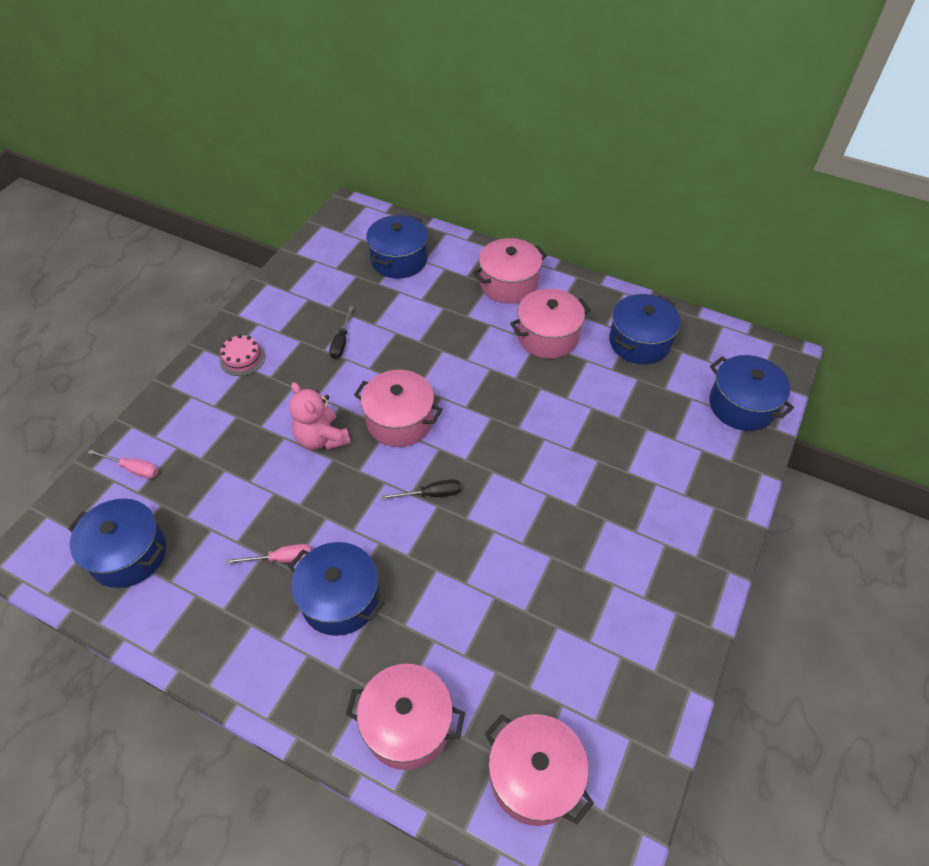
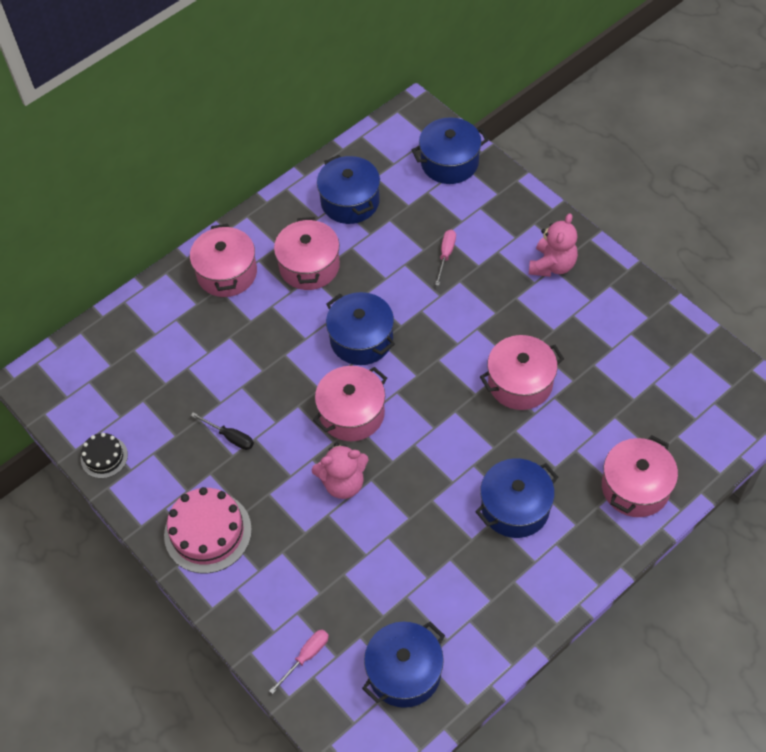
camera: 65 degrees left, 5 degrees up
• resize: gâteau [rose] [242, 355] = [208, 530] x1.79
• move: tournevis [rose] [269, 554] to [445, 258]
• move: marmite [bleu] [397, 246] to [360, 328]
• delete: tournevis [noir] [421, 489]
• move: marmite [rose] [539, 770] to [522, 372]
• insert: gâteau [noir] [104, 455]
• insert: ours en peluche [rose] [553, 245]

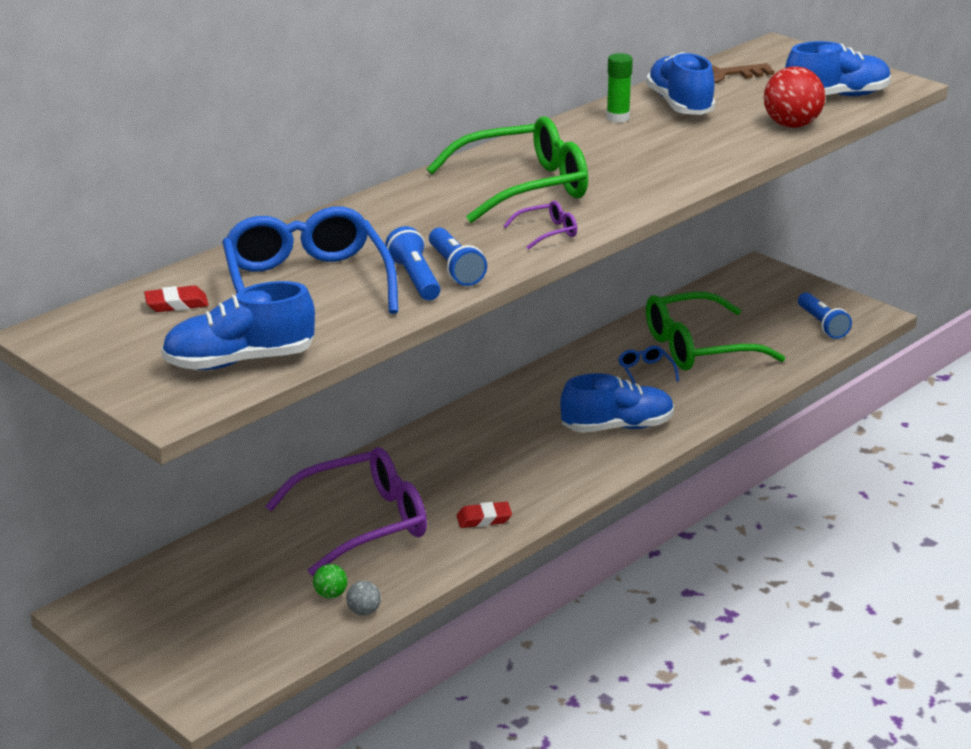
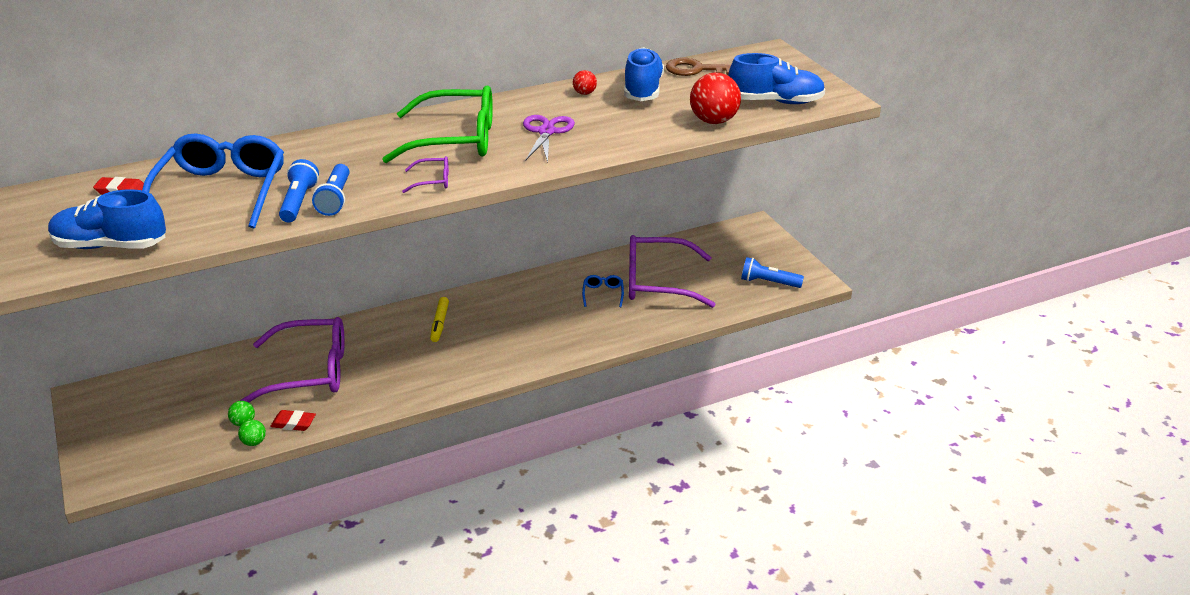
camera: 20 degrees right, 5 degrees up
• recolor: balle [gris] [363, 598] to balle [vert] [252, 433]
• move: gomme [rouge] [484, 515] to [293, 420]
• delete: chaussure [bleu] [617, 403]
• replace: bâton de colle [vert] [619, 88] to balle [rouge] [585, 82]
• recolor: lunettes [vert] [716, 331] to lunettes [violet] [672, 271]
• rotate: lampe de poche [bleu] [825, 315] = [772, 272] 105 degrees clockwise
• insert: feutre [jaune] [439, 319]
• insert: ciseaux [violet] [549, 139]

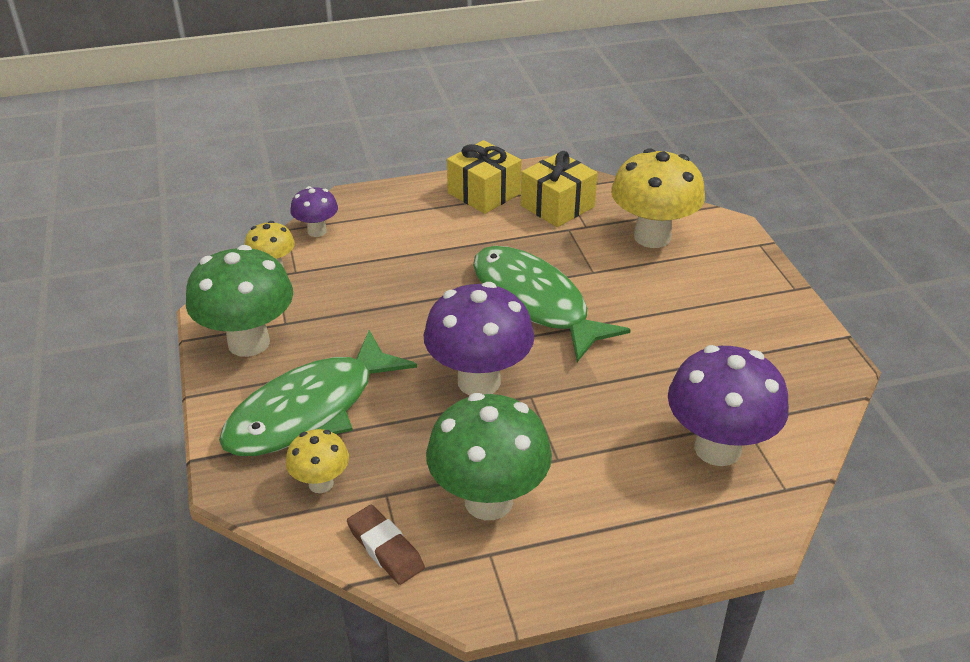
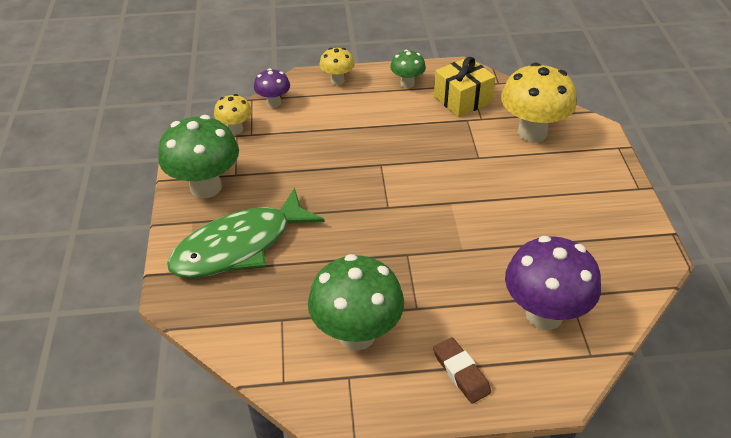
camera: 10 degrees right, 5 degrees up
• move: champignon [jaune] [317, 461] to [337, 66]
• move: gomme [marron] [386, 545] to [462, 370]
• delete: champignon [violet] [479, 338]
• replace: cadeau [jaune] [484, 177] to champignon [vert] [408, 69]
• delete: poisson [vert] [552, 304]

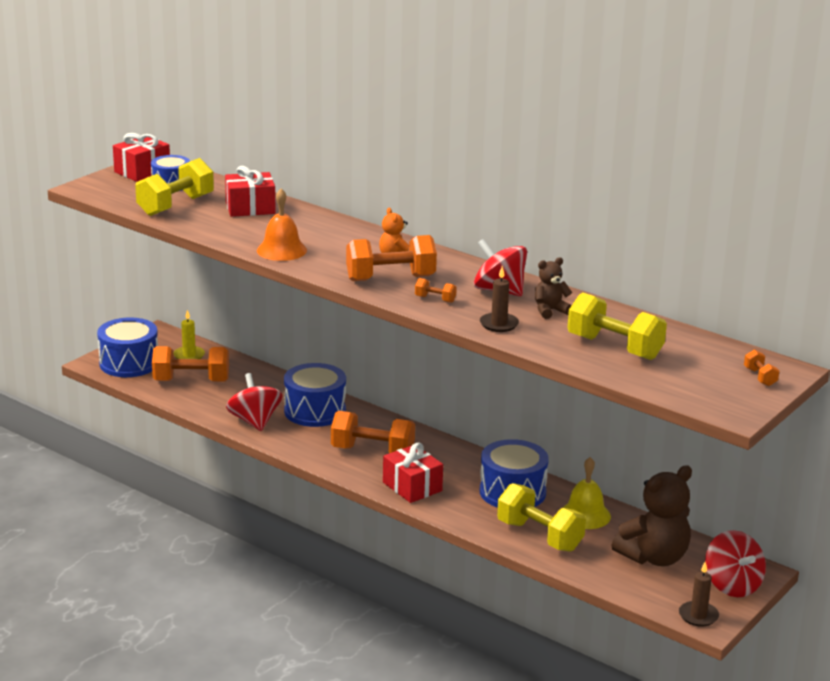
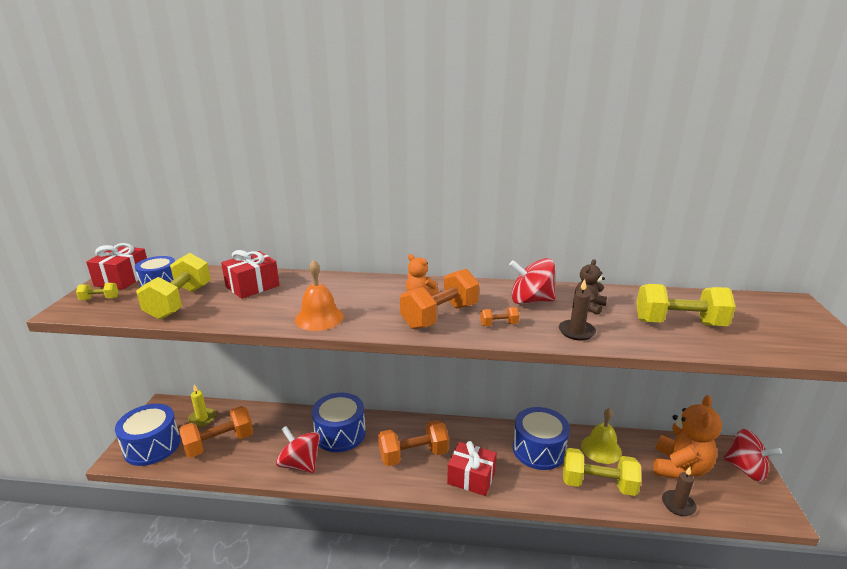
camera: 30 degrees left, 0 degrees up
• recolor: ours en peluche [marron] [651, 515] to ours en peluche [orange] [687, 437]
• move: bougie [marron] [699, 594] to [679, 491]
• delete: haltère [orange] [762, 367]
• insert: haltère [jaune] [97, 291]

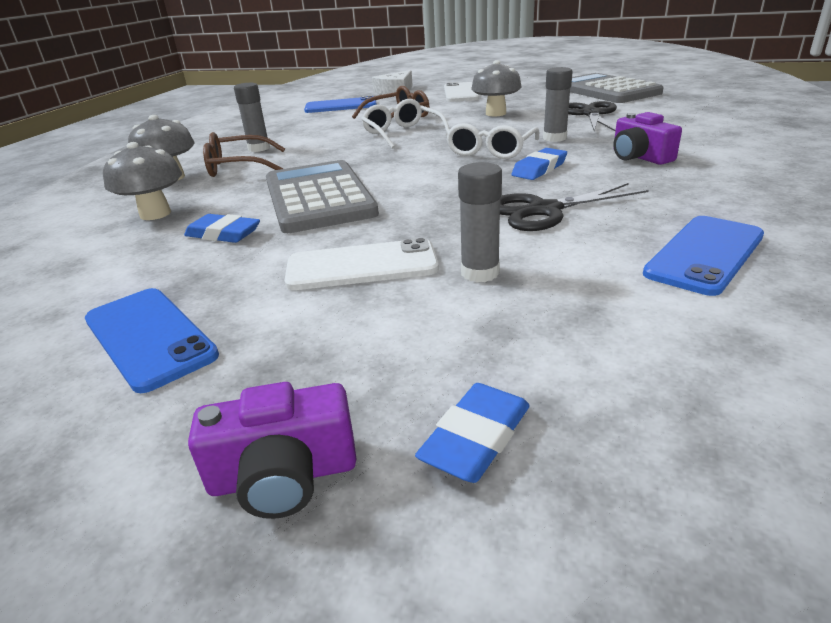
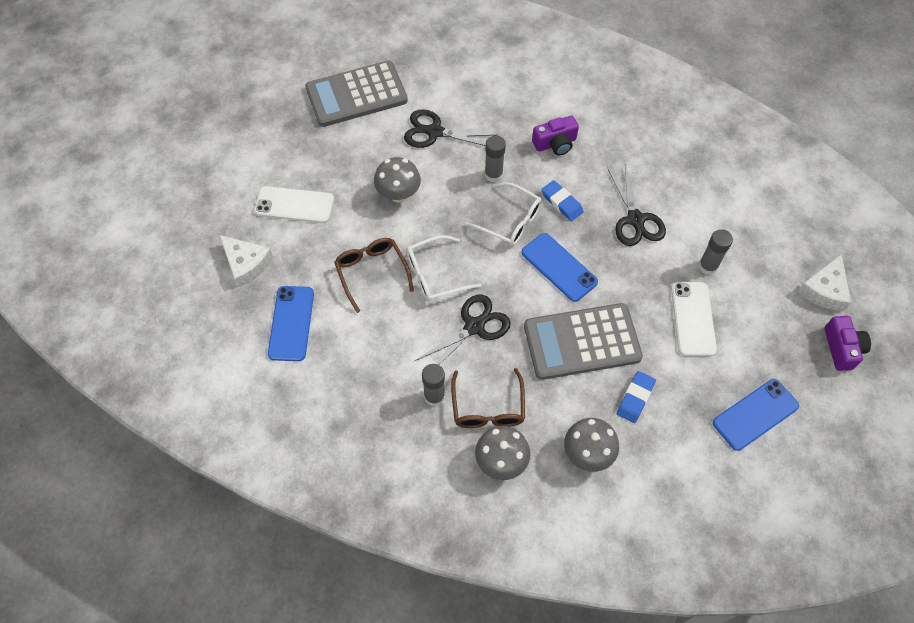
camera: 85 degrees left, 30 degrees up
• replace: gomme [bleu] [472, 433] to fromage [blanc] [824, 282]
• move: téléphone [bleu] [703, 256] to [559, 267]
• insert: ciseaux [noir] [463, 329]

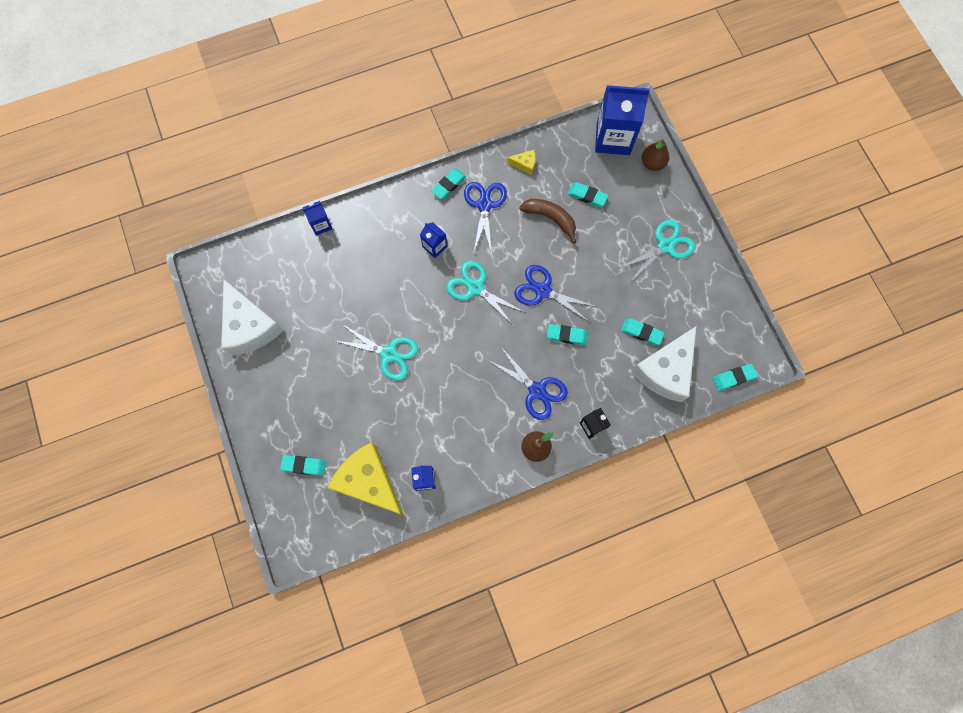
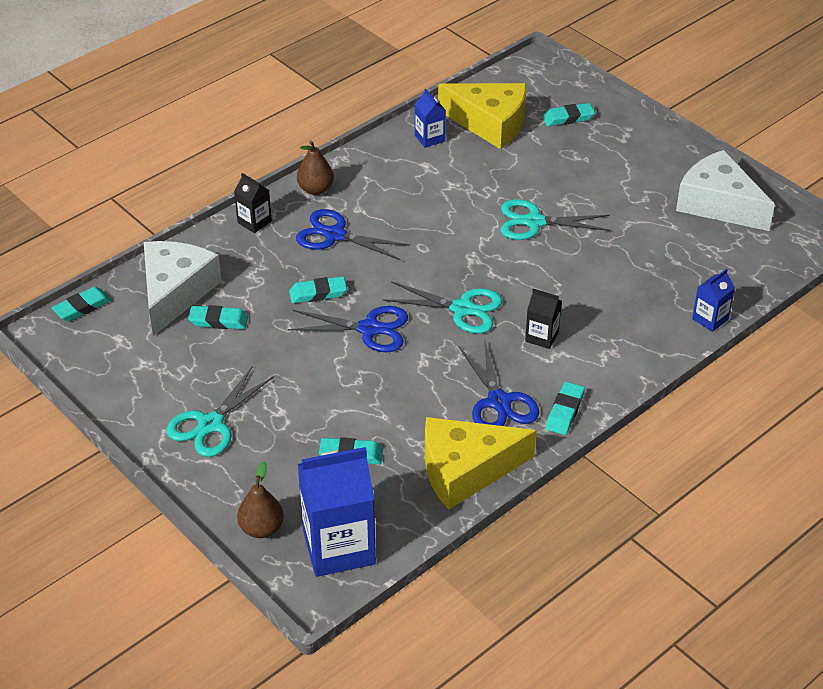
camera: 160 degrees right, 30 degrees down
• recolor: brique de lait [bleu] [433, 240] to brique de lait [noir] [543, 319]
• resize: fromage [jaune] [521, 162] = [480, 463] x2.40
• delete: banane [marron] [547, 221]

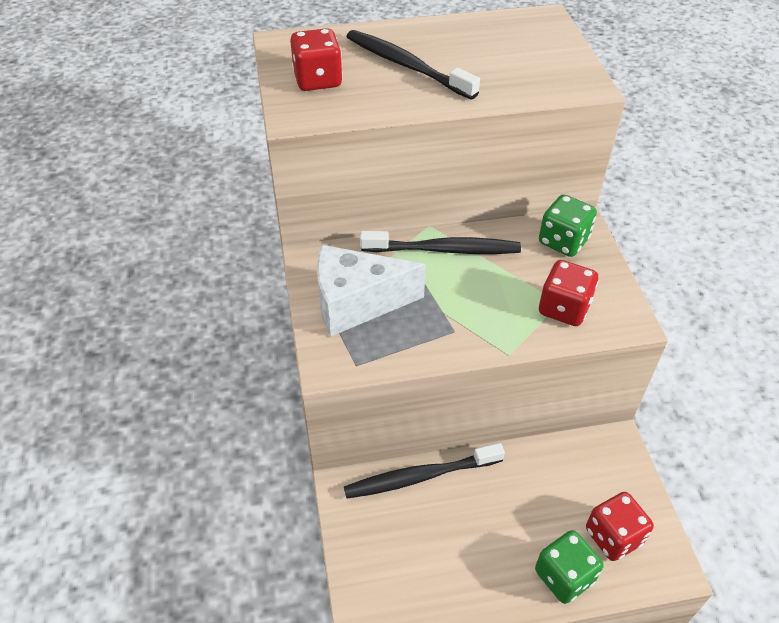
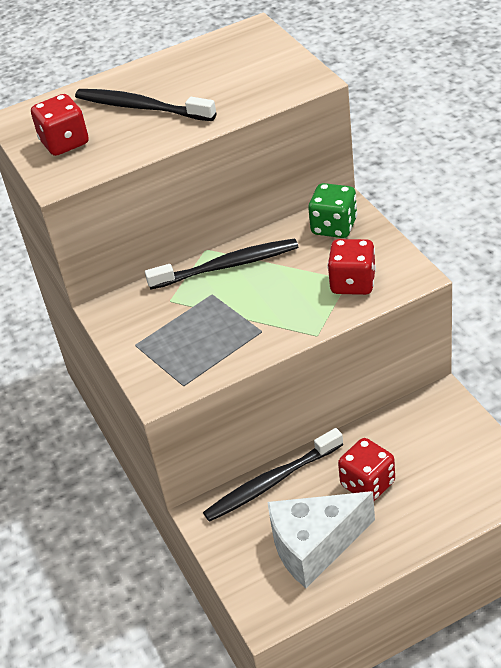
camera: 10 degrees left, 5 degrees down
• move: fromage [blanc] [371, 290] to [321, 539]
• delete: dé [vert] [569, 567]
• move: dé [rouge] [620, 526] to [366, 469]

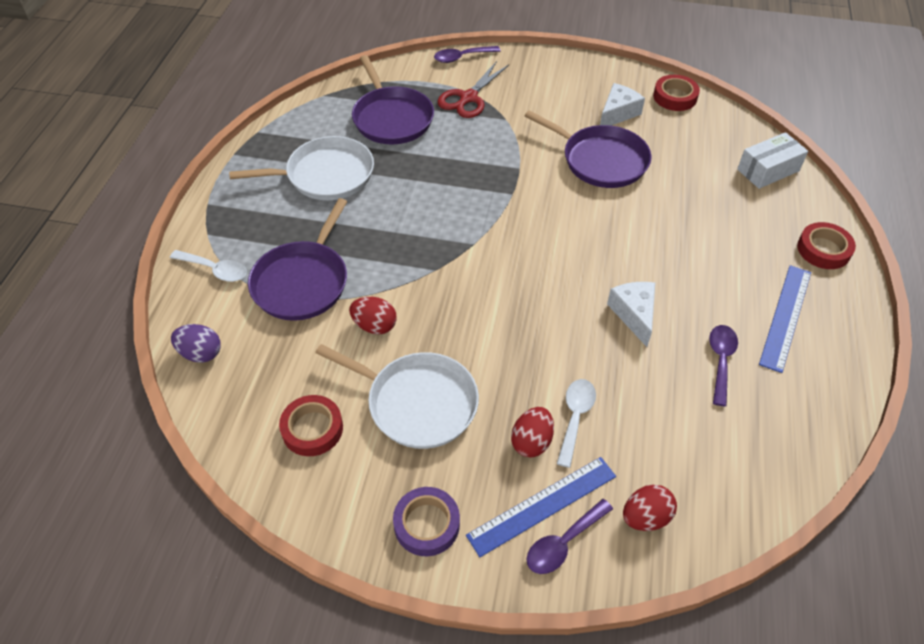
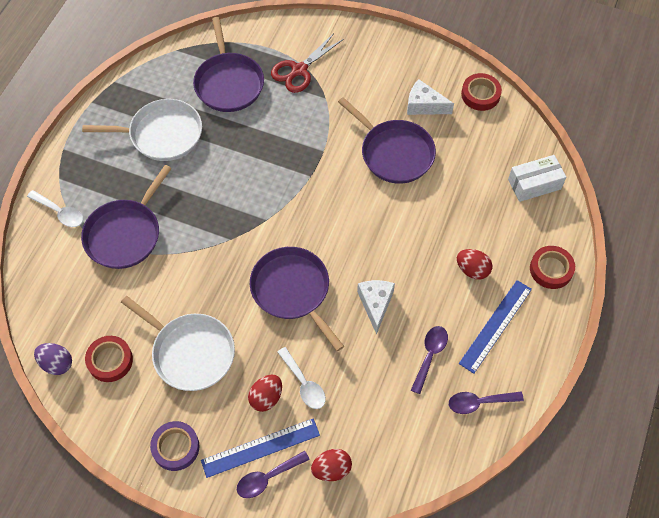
camera: 10 degrees right, 10 degrees up
• move: œuf [violet] [196, 343] to [53, 359]
• move: œuf [rouge] [373, 316] to [474, 264]
• move: cuillère [violet] [467, 54] to [486, 403]
• rotate: cuillère [blanc] [576, 423] = [301, 378] 120 degrees clockwise
• rotate: fromage [blanc] [622, 104] = [430, 97] 120 degrees counterclockwise
• insert: poêle [violet] [297, 299]

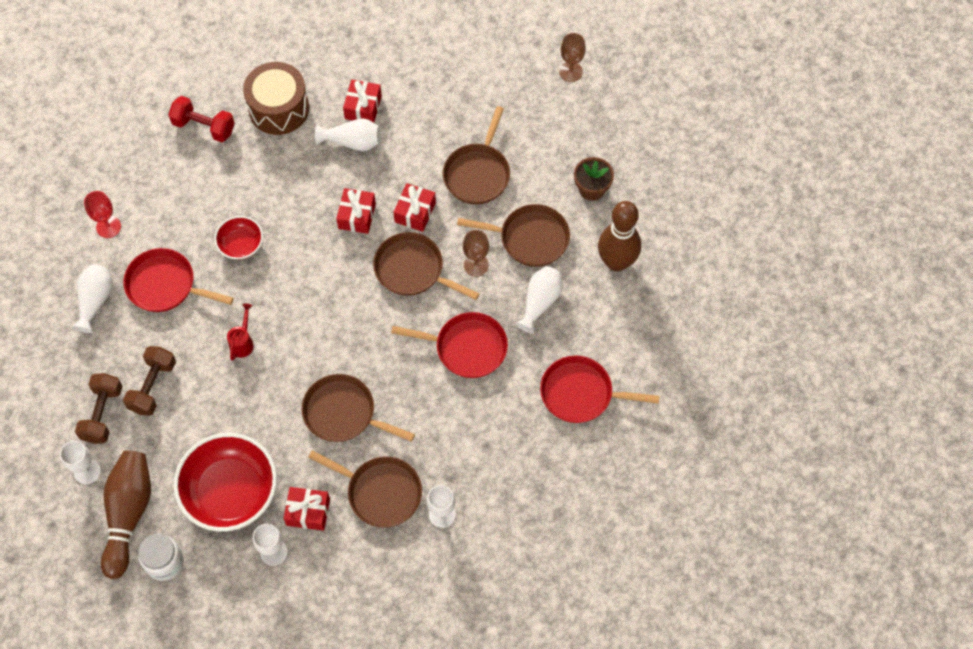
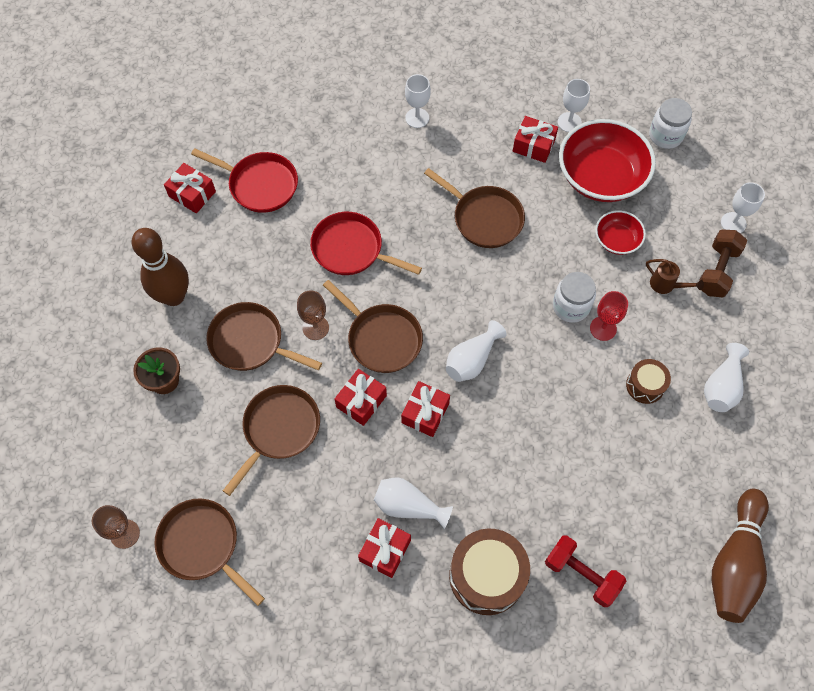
camera: 165 degrees left, 0 degrees up
• move: verre à pied [rouge] [102, 214] to [609, 316]
• move: quille [marron] [126, 515] to [740, 556]
• replace: poêle [rouge] [178, 280] to tambour [marron] [648, 381]
• replace: haltère [marron] [149, 381] to arrosoir [marron] [675, 276]
• move: bol [rouge] [238, 238] to [620, 232]
• replace: arrosoir [rouge] [240, 332] to bocal [blanc] [574, 297]
• move: poêle [marron] [365, 489] to [209, 552]
• move: vase [blanc] [539, 300] to [476, 351]
• insert: cadeau [rouge] [190, 188]

